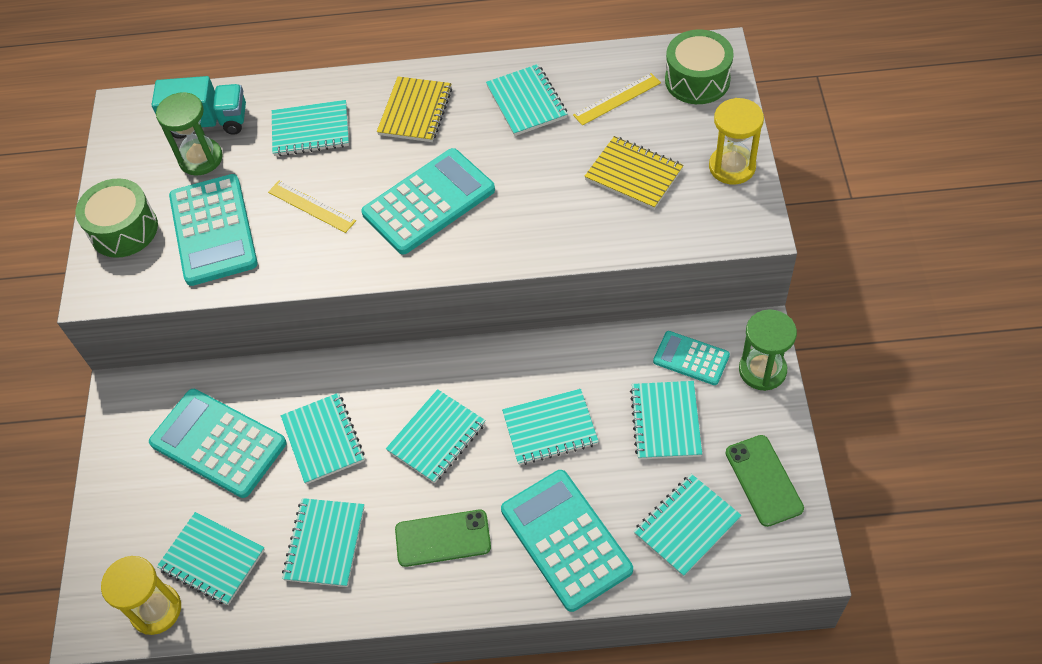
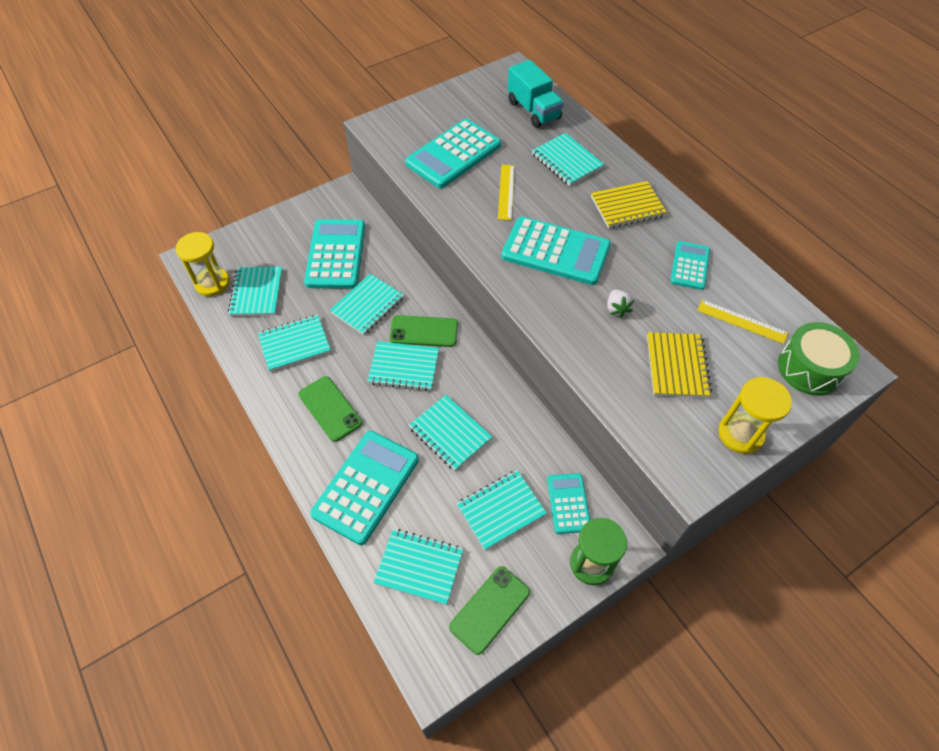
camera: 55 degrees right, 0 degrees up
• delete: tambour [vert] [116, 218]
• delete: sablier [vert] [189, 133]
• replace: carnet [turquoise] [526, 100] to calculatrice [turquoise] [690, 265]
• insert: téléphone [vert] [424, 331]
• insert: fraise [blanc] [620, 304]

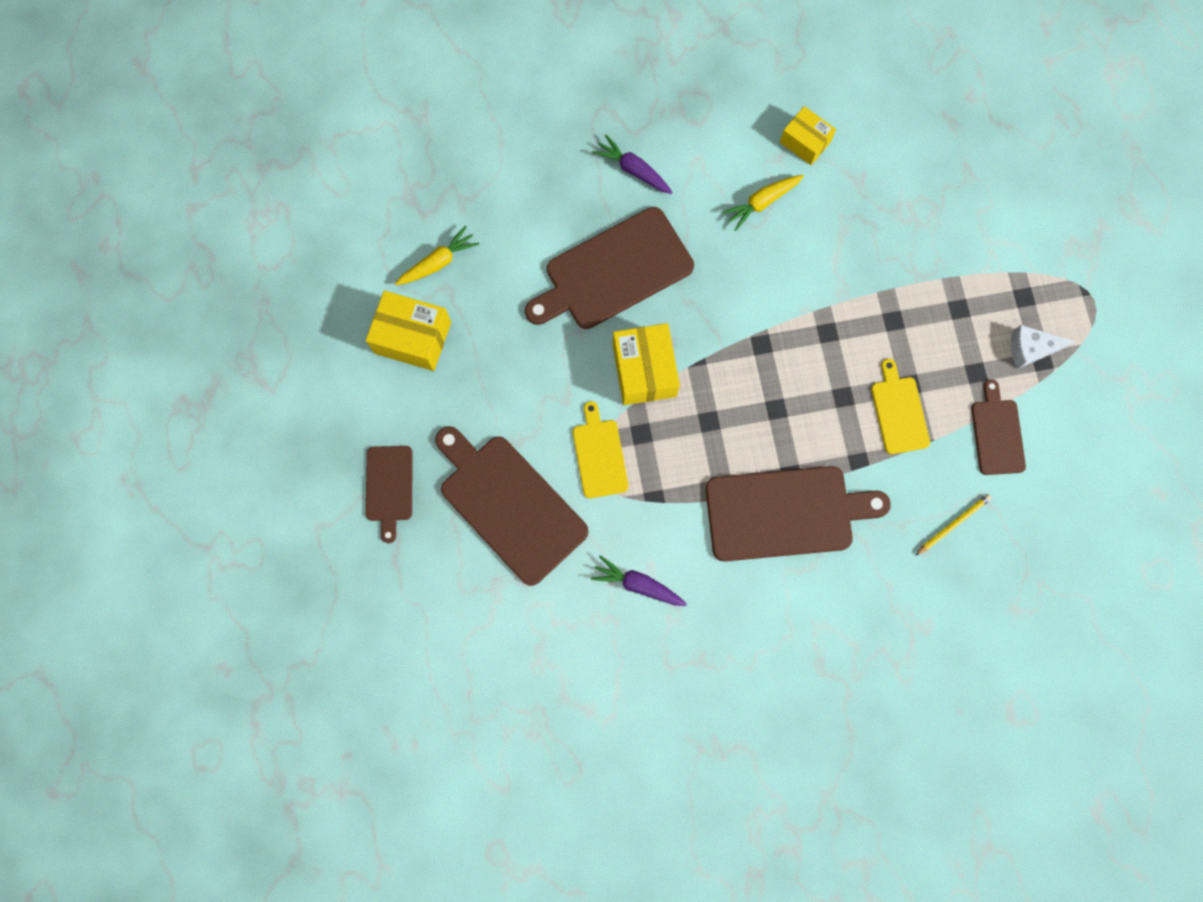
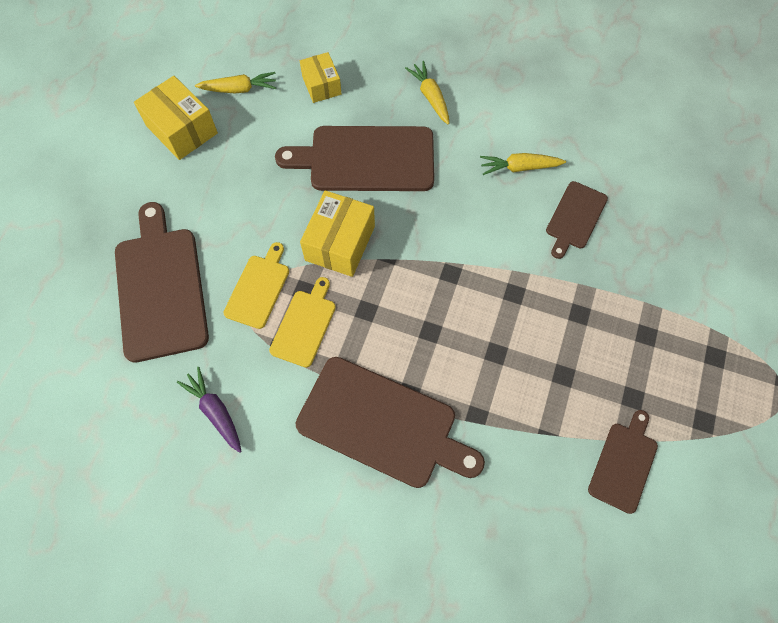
camera: 30 degrees right, 10 degrees down
• move: planche à découper [marron] [389, 494] to [577, 220]
• recolor: carotte [violet] [632, 164] to carotte [jaune] [427, 93]
• move: boîte [jaune] [808, 135] to [320, 77]
• move: planche à découper [jaune] [900, 406] to [302, 322]
• delete: crayon [jaune] [953, 525]
• delete: fromage [blanc] [1043, 347]

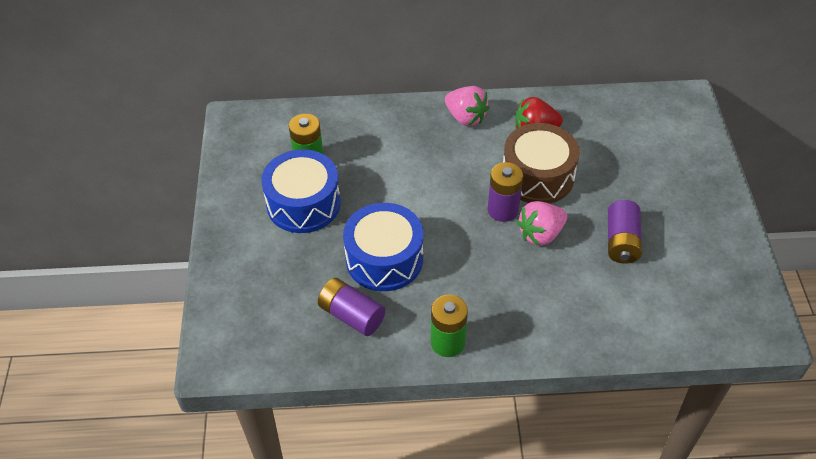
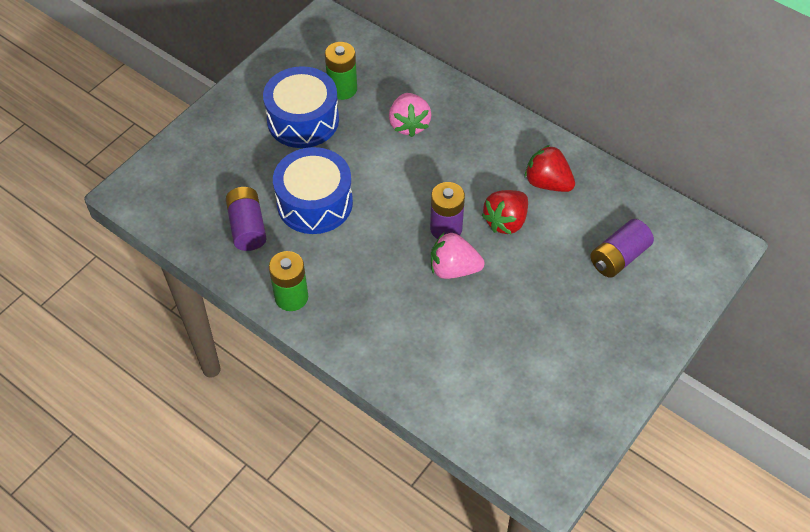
camera: 40 degrees right, 5 degrees up
• move: fraise [rose] [467, 106] to [410, 115]
• replace: tambour [marron] [541, 163] to fraise [rouge] [505, 212]
• move: pile [violet] [625, 232] to [622, 248]

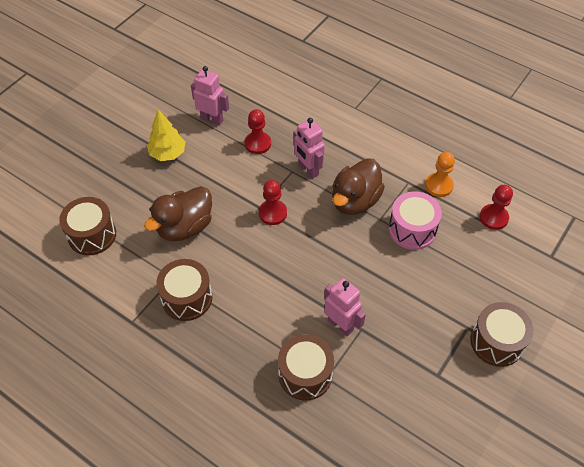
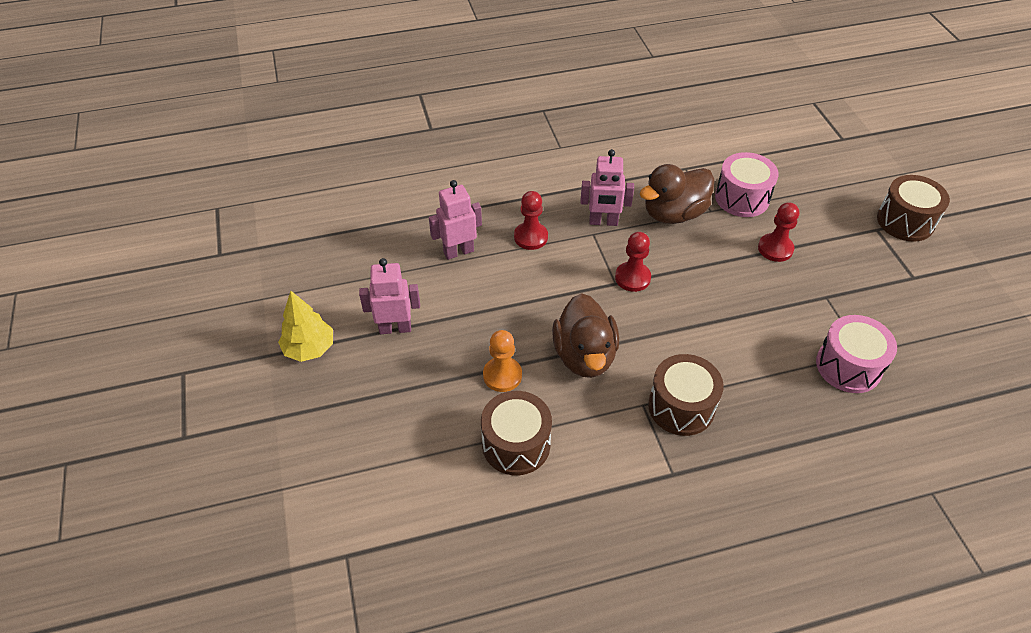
camera: 50 degrees left, 5 degrees down
• move: arbre [jaune] [166, 135] to [305, 326]
• recolor: tambour [marron] [306, 367] to tambour [rose] [856, 354]
• move: robot [rose] [345, 307] to [389, 296]
• rotate: canard [marron] [358, 186] = [677, 194] 75 degrees clockwise
• move: pion [orange] [440, 174] to [502, 361]
• move: pion [rouge] [496, 207] to [778, 232]

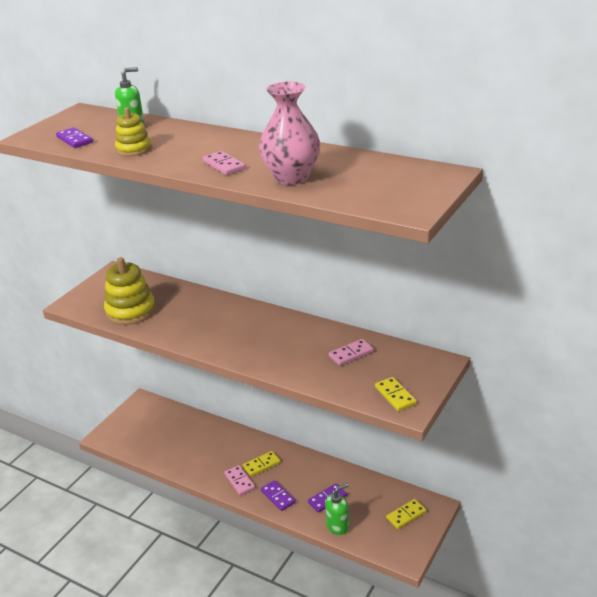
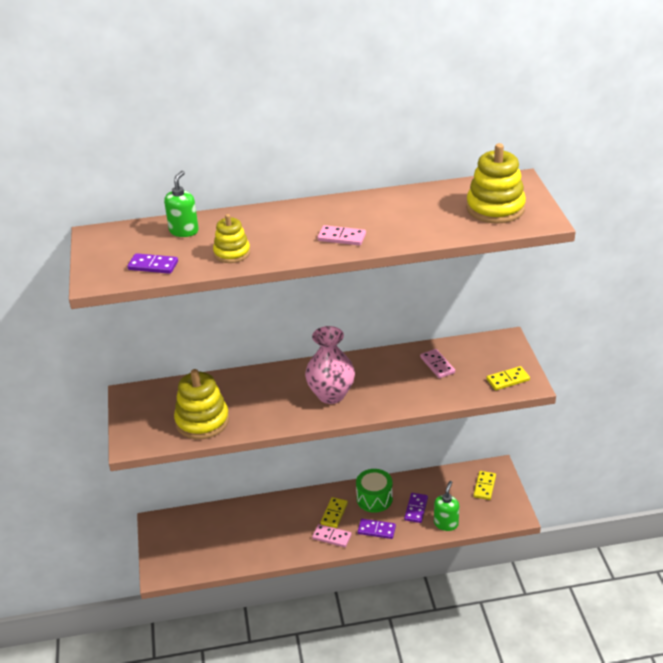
camera: 40 degrees left, 5 degrees up
• move: vase [rose] [289, 133] to [330, 365]
• rotate: domino [rose] [351, 352] = [437, 363] 45 degrees counterclockwise
• rotate: domino [jaune] [396, 394] = [508, 378] 45 degrees counterclockwise
• insert: tambour [vert] [374, 491]
• insert: jouet à empiler [jaune] [496, 183]

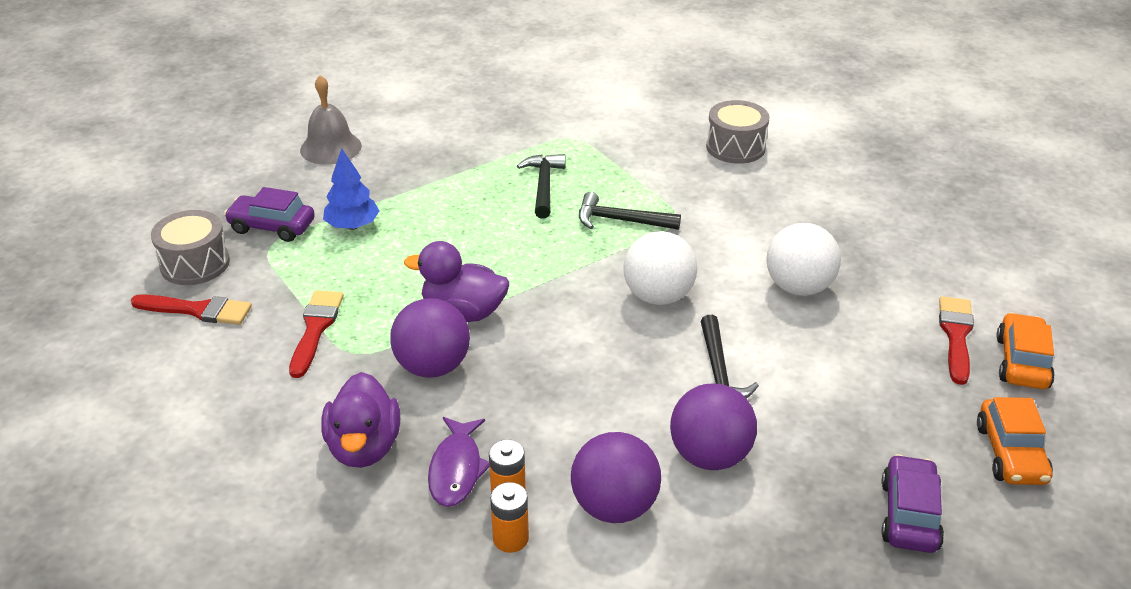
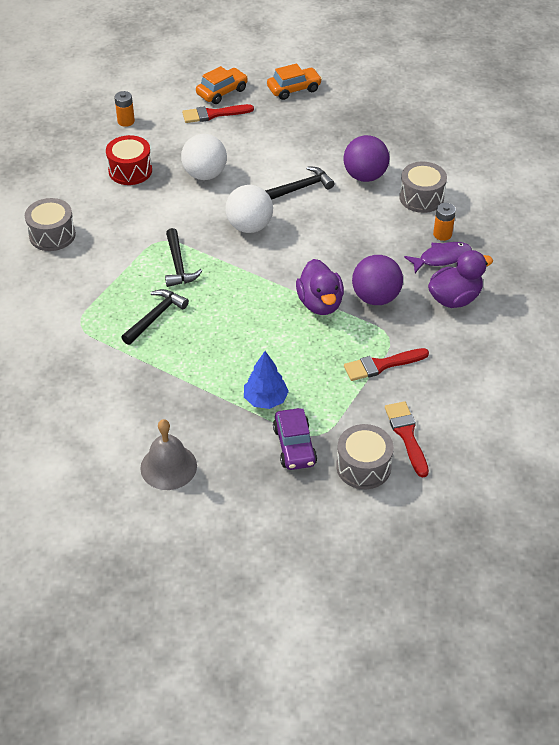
camera: 115 degrees left, 10 degrees up
• move: pile [orange] [509, 517] to [124, 109]
• rotate: marteau [noir] [541, 186] = [155, 317] 150 degrees clockwise
• replace: balle [violet] [616, 477] to tambour [gris] [423, 187]
• delete: voiture [violet] [912, 503]
• rotate: voiture [orange] [1026, 351] = [222, 85] 150 degrees clockwise
• insert: tambour [rouge] [129, 160]

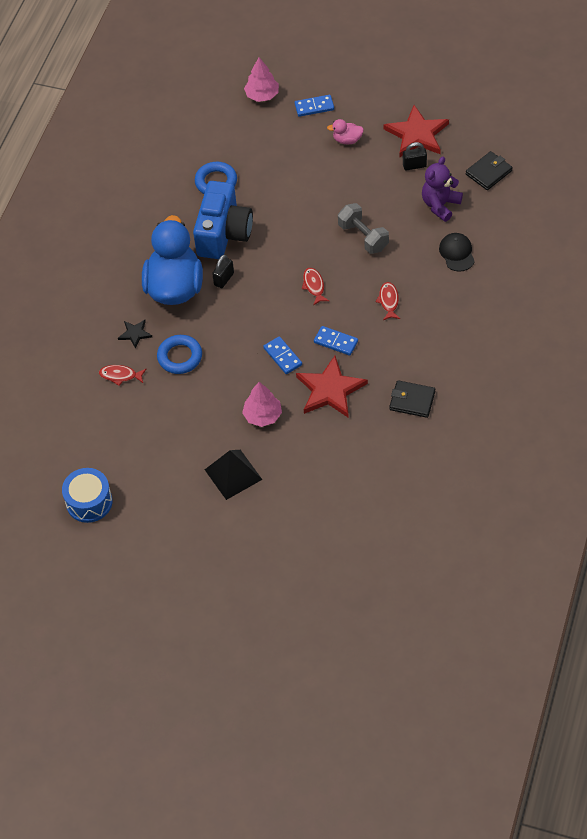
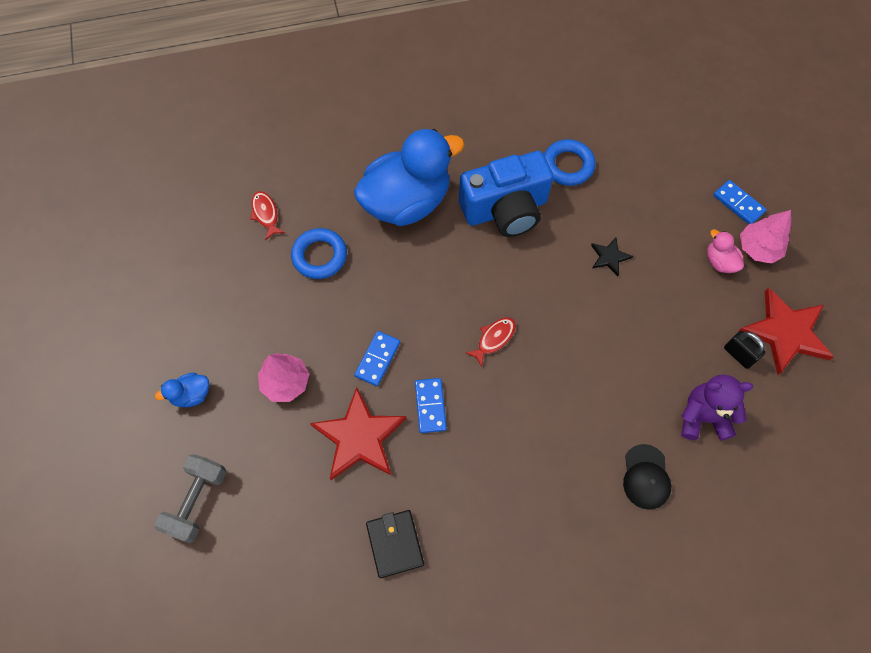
camera: 55 degrees right, 10 degrees up
• delete: tambour [bleu] [87, 495]
• move: étoile [noir] [135, 334] to [612, 257]
• replace: pyramide [noir] [233, 475] to canard [bleu] [182, 390]
• delete: cadenas [noir] [223, 271]
• move: arbre [rose] [261, 79] to [765, 237]
• move: haltère [gris] [363, 228] to [190, 498]
• delete: poisson [rouge] [388, 301]
• rotate: casquette [noir] [457, 252] = [647, 477] 135 degrees clockwise
• delete: portefeuille [noir] [489, 170]

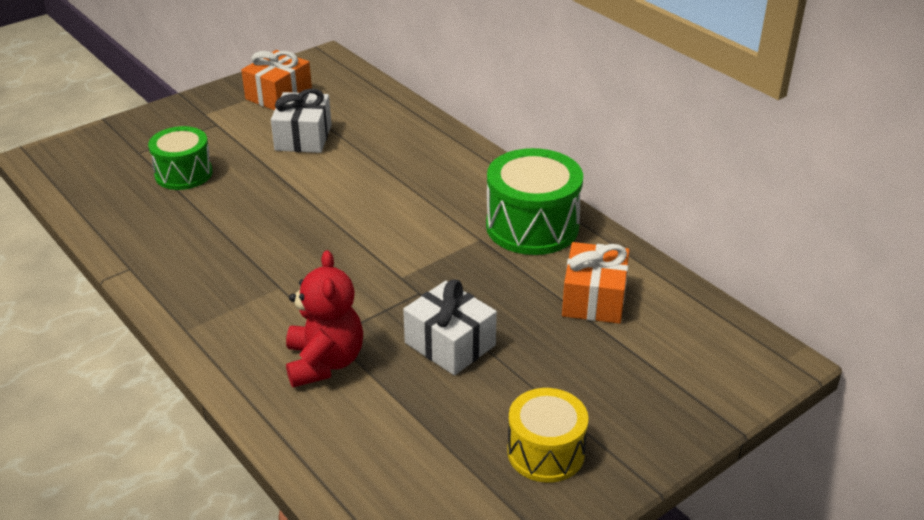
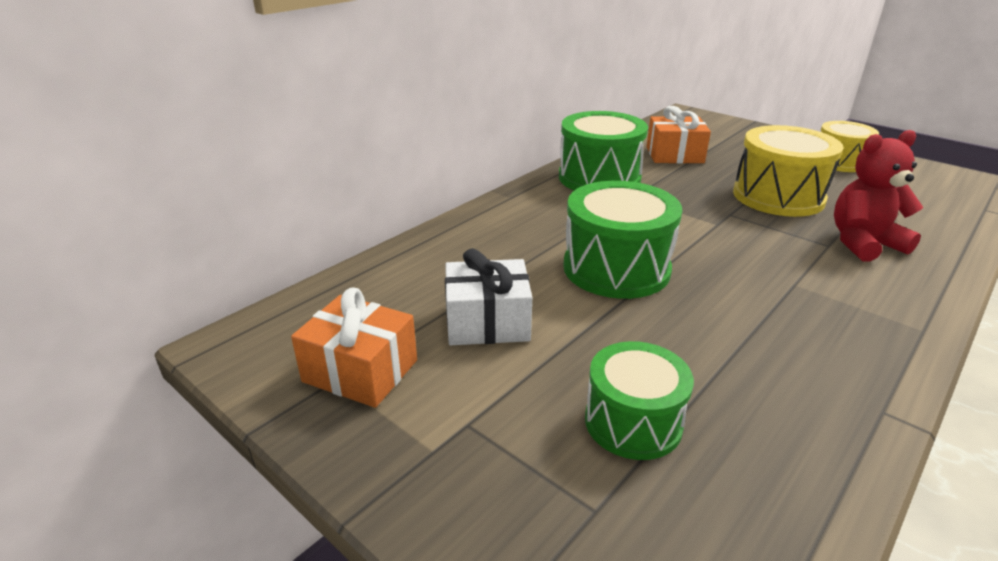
camera: 100 degrees left, 5 degrees down
• replace: cadeau [blanc] [450, 327] to tambour [jaune] [788, 171]
• insert: tambour [vert] [622, 240]

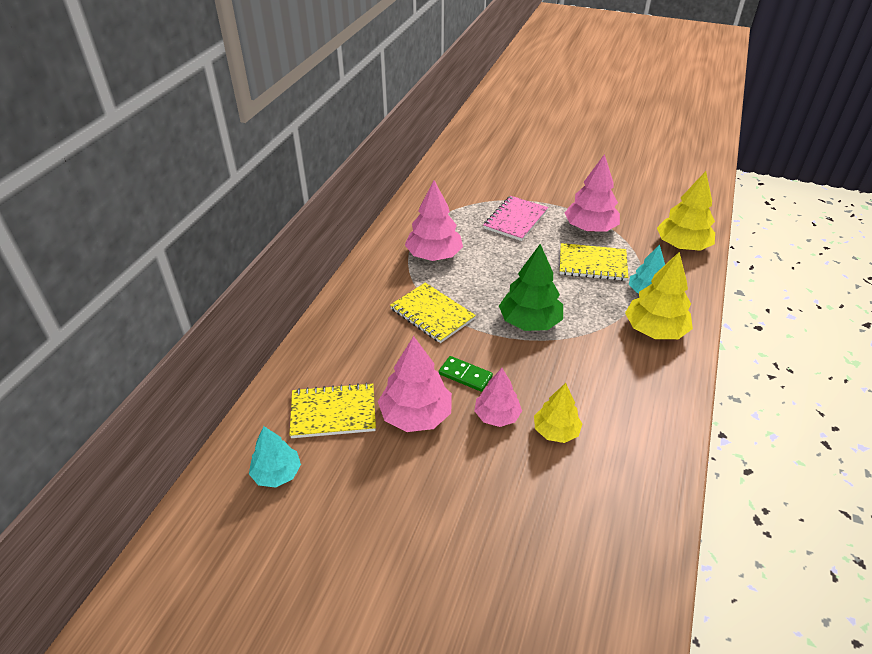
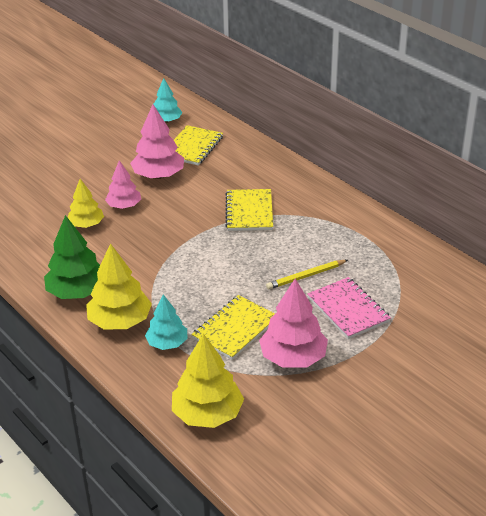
camera: 120 degrees right, 5 degrees down
• rotate: carnet [jaune] [433, 313] = [249, 210] 75 degrees counterclockwise
• delete: arbre [rose] [434, 220]
• delete: domino [vert] [466, 374]
• move: arbre [vert] [531, 287] to [72, 257]
• insert: crayon [jaune] [307, 275]

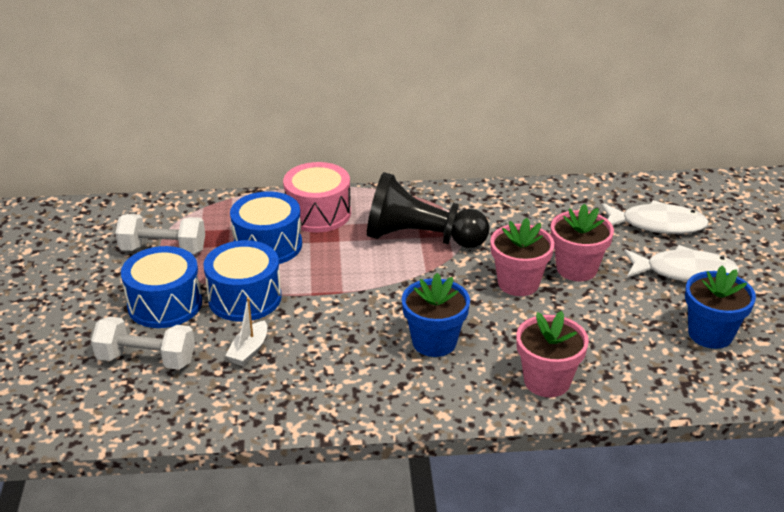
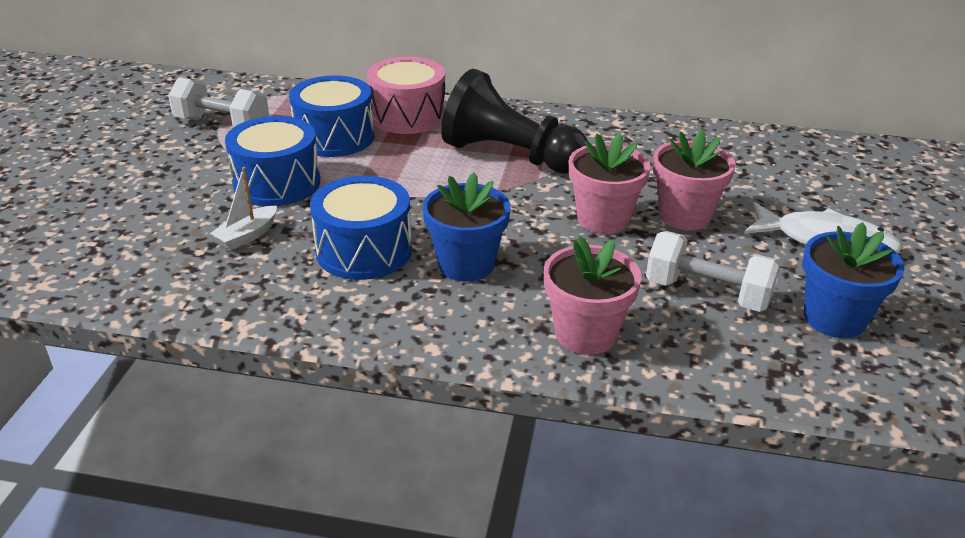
camera: 15 degrees right, 0 degrees up
• move: haltère [blanc] [143, 343] to [713, 271]
• move: tambour [bleu] [161, 287] to [361, 228]
• delete: poisson [blanc] [655, 217]

